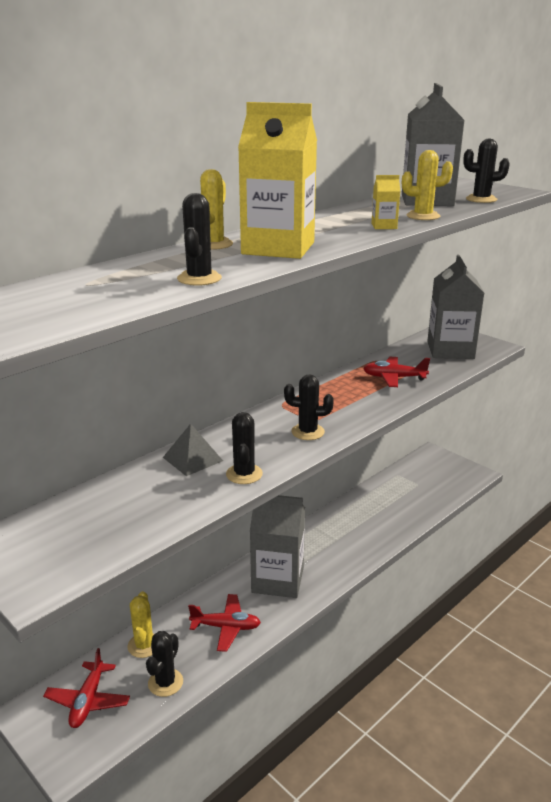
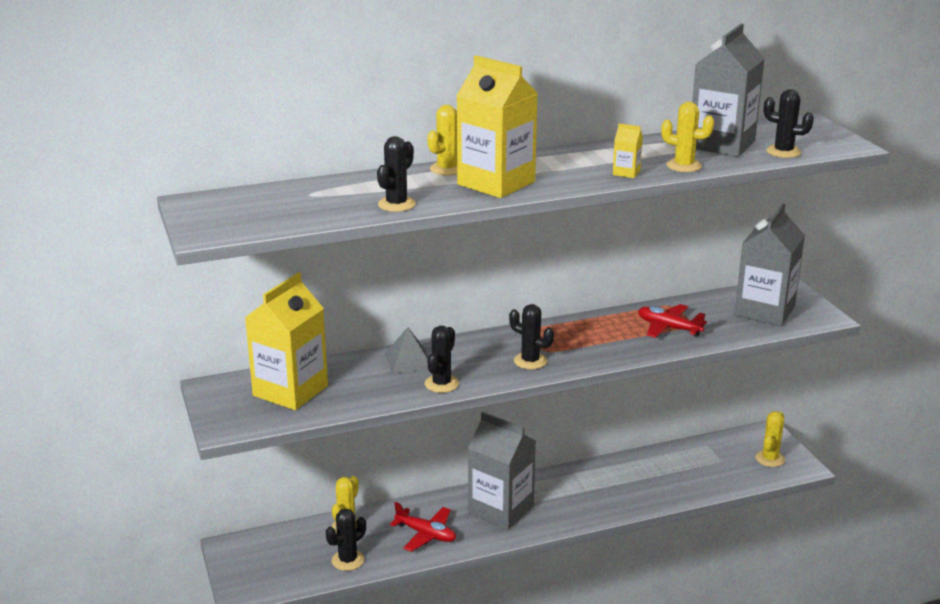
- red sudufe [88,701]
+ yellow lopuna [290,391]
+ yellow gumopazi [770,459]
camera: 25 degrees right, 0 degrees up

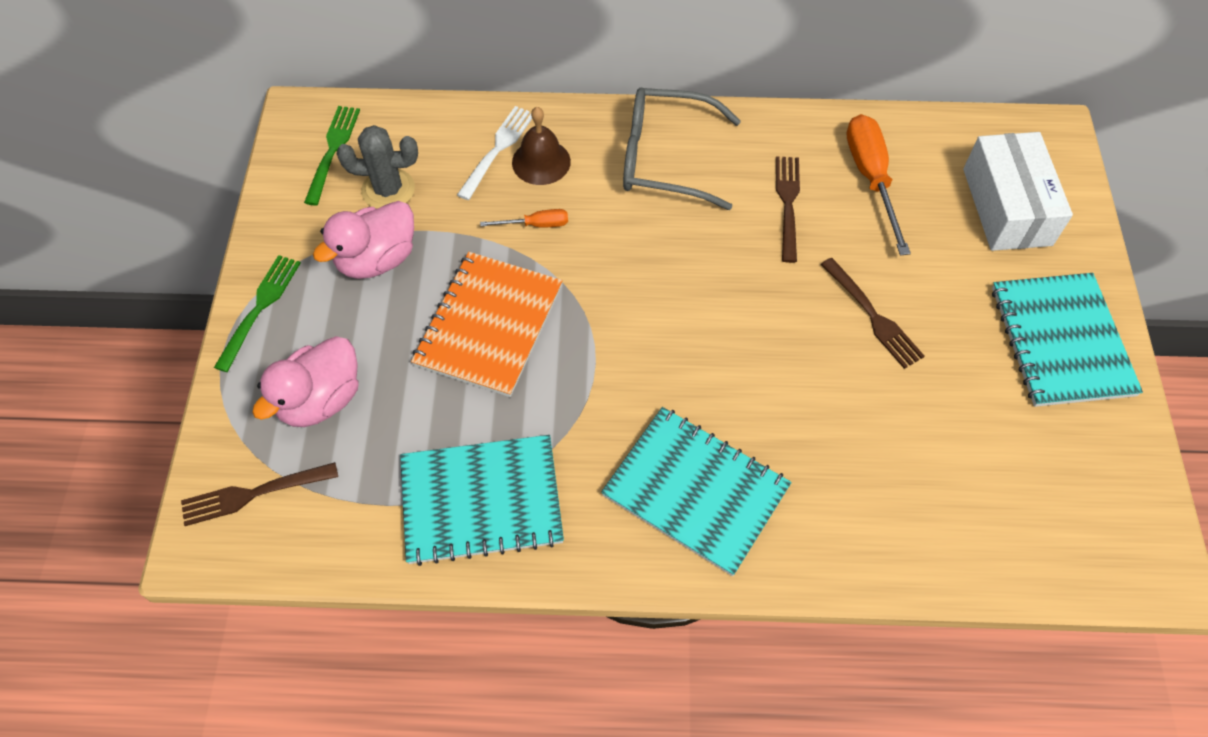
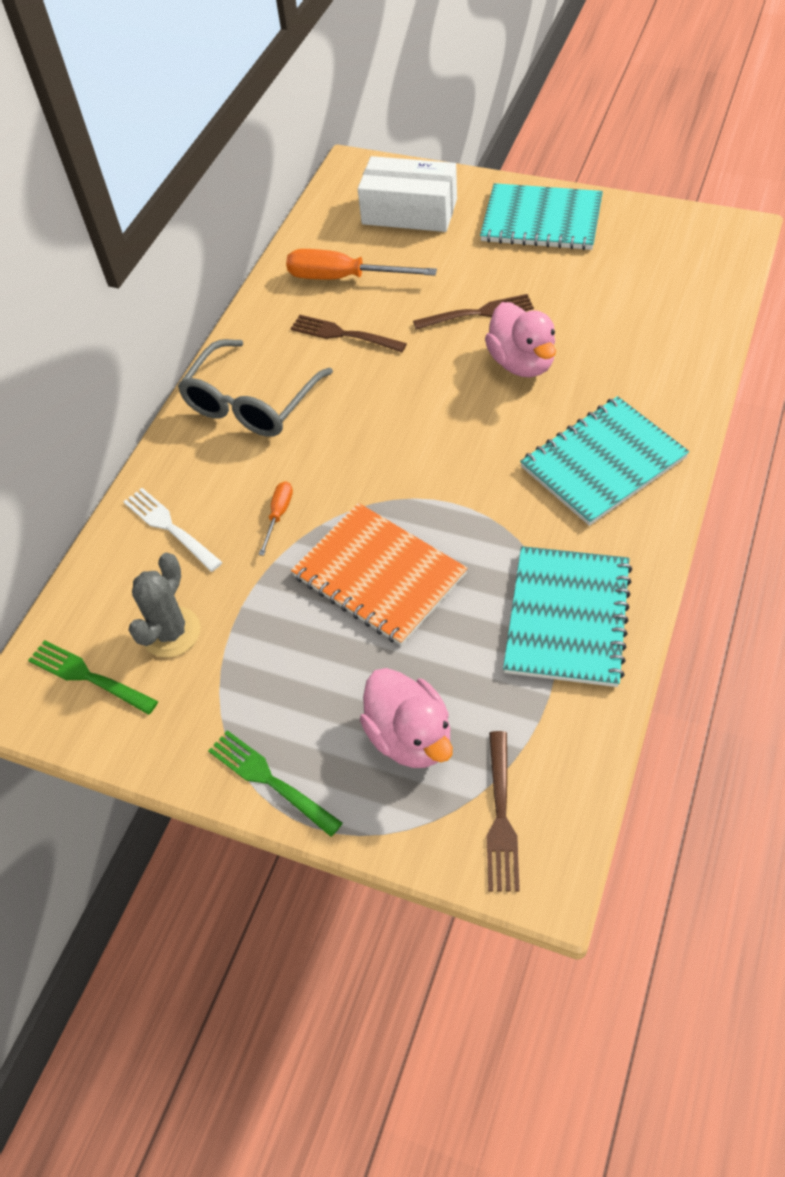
- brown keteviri [541,162]
~ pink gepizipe [377,259] to [521,363]
camera: 65 degrees left, 5 degrees down

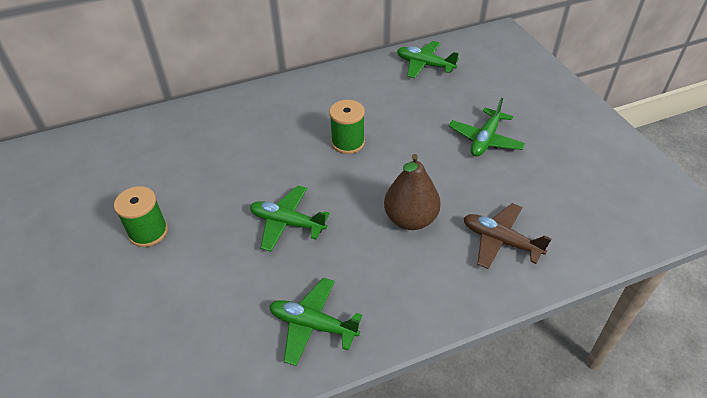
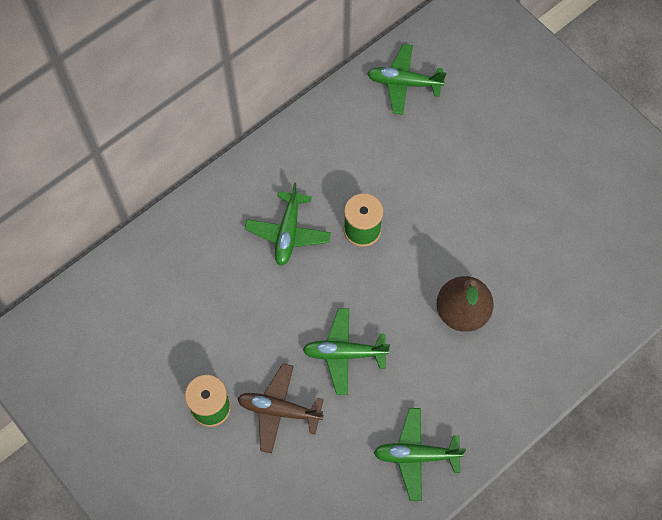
~ green sudufe [485,140] to [288,233]
~ brown sudufe [500,241] to [279,410]
camera: 20 degrees left, 20 degrees up

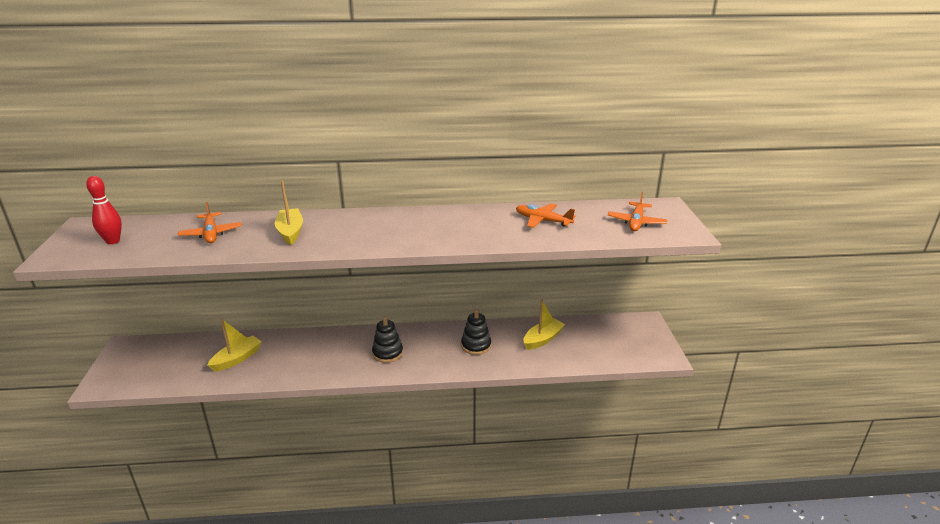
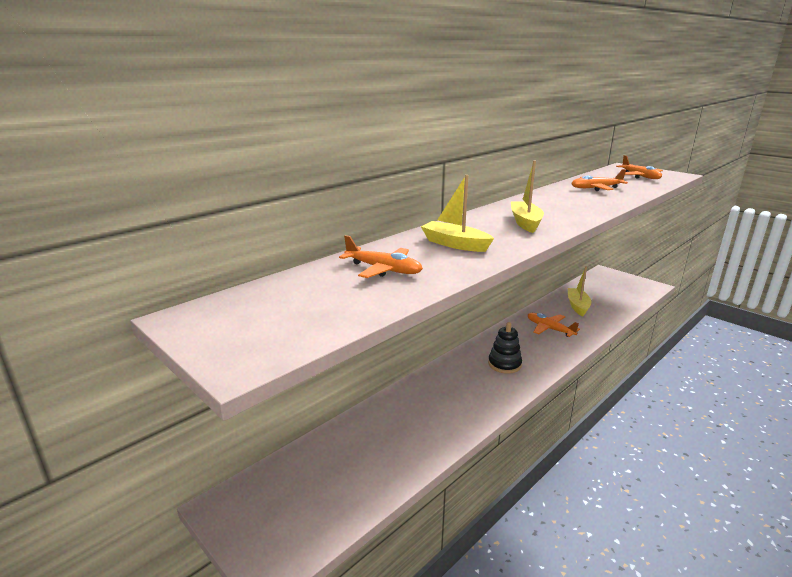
- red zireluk [113,241]
~ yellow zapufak [237,359] to [525,223]
~ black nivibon [476,345] to orange sudufe [549,329]
camera: 40 degrees left, 5 degrees down

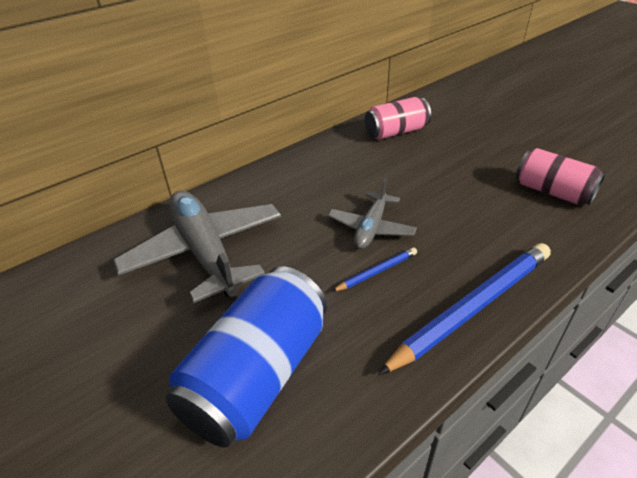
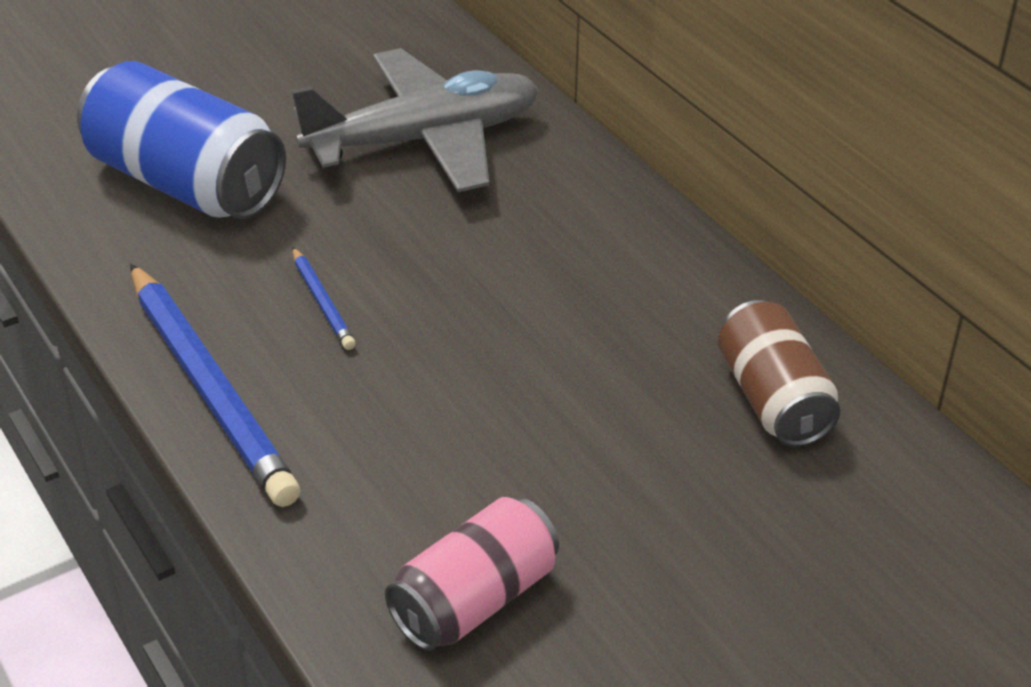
- grey sudufe [371,228]
~ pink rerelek [396,132] to brown rerelek [773,399]
camera: 95 degrees right, 0 degrees up

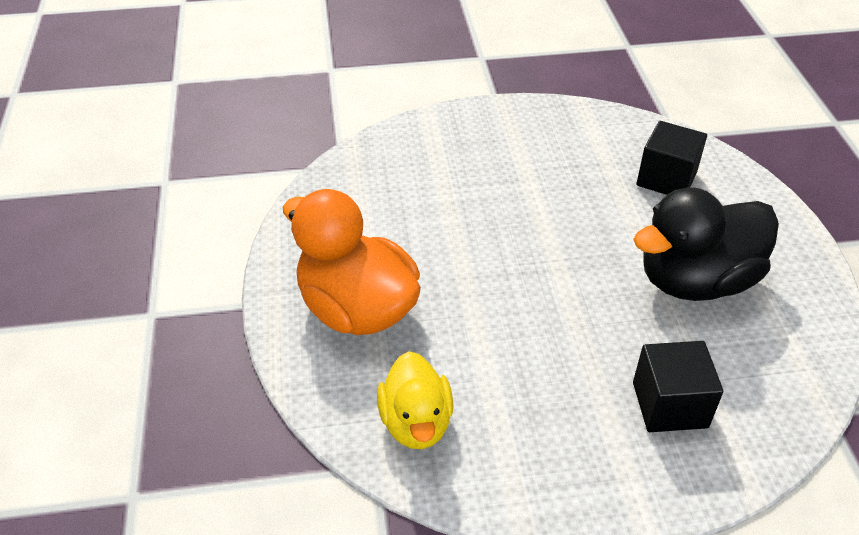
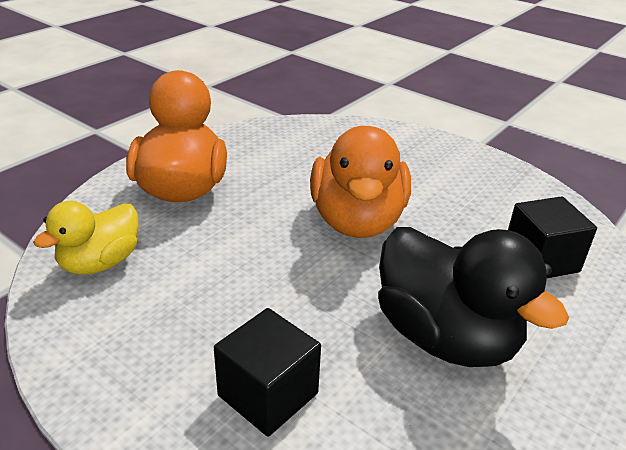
+ orange gepizipe [357,221]
~ black gepizipe [696,281] = [445,337] 150 degrees counterclockwise
camera: 45 degrees right, 10 degrees down

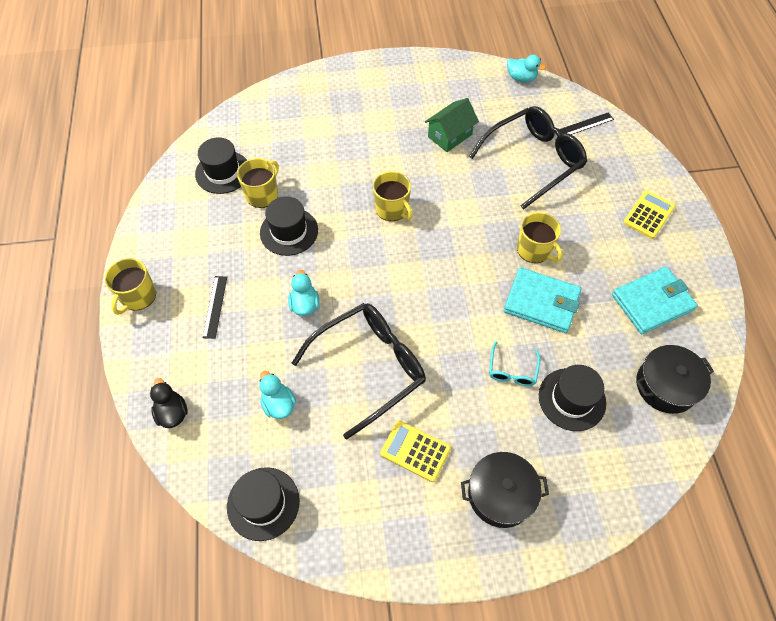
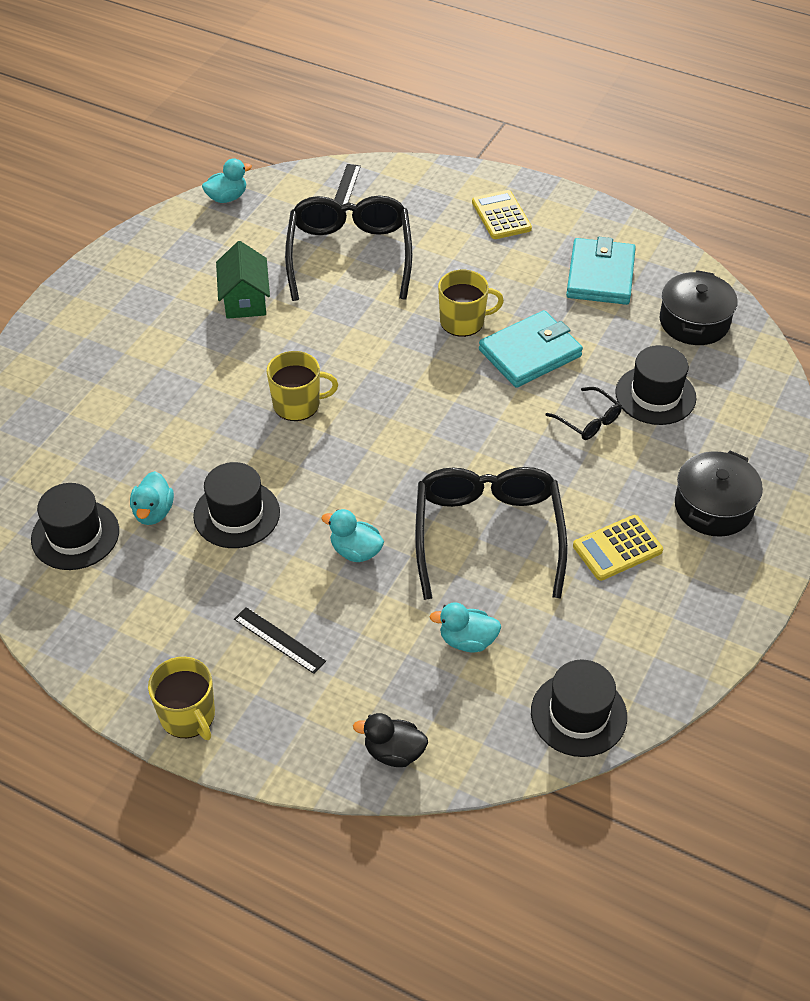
~ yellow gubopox [262,194] to turquoise gepizipe [153,512]
~ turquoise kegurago [512,370] to black kegurago [588,421]
camera: 55 degrees left, 10 degrees down

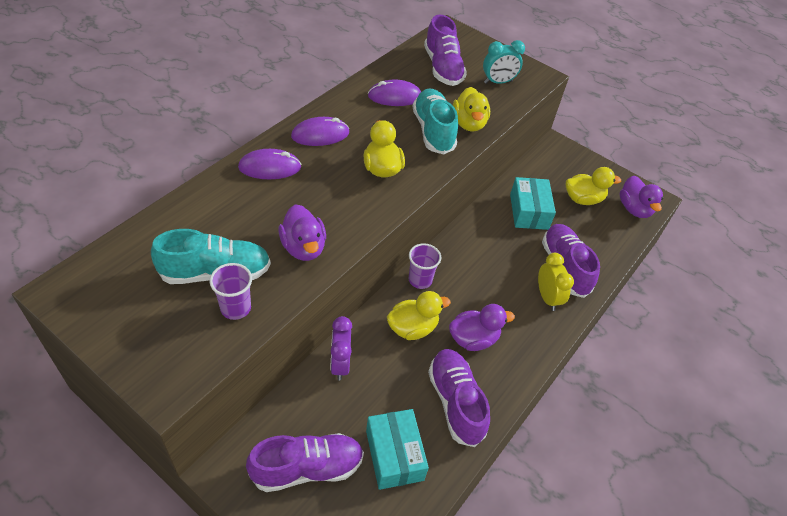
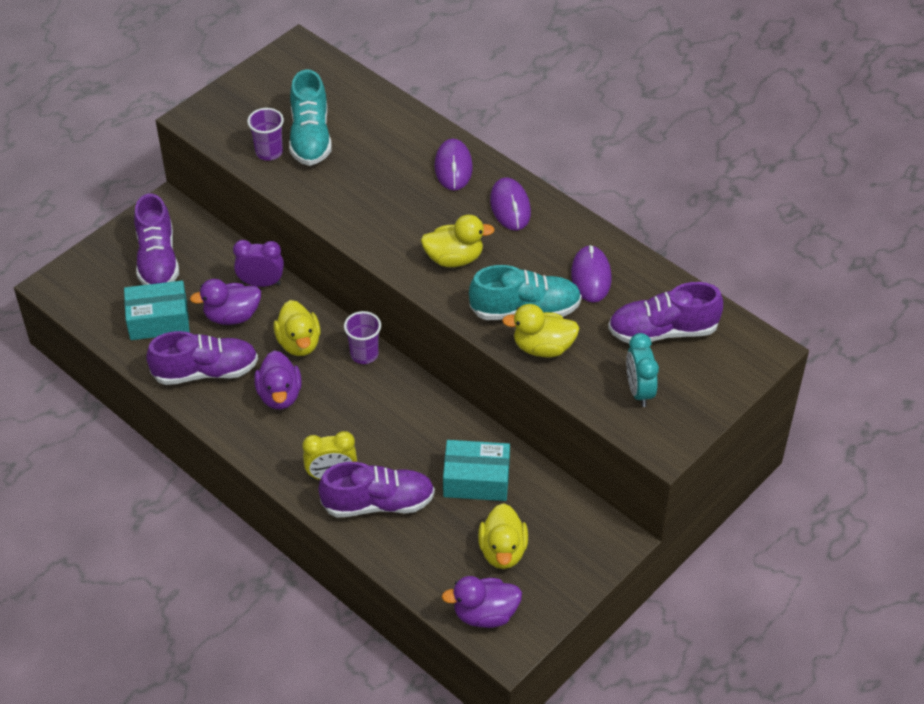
~ purple gepizipe [303,247] to [232,316]
camera: 100 degrees right, 0 degrees up

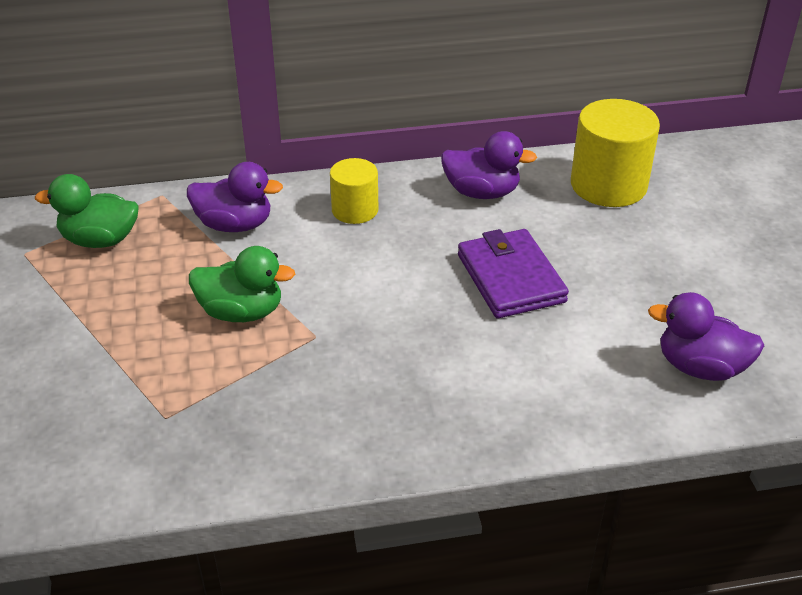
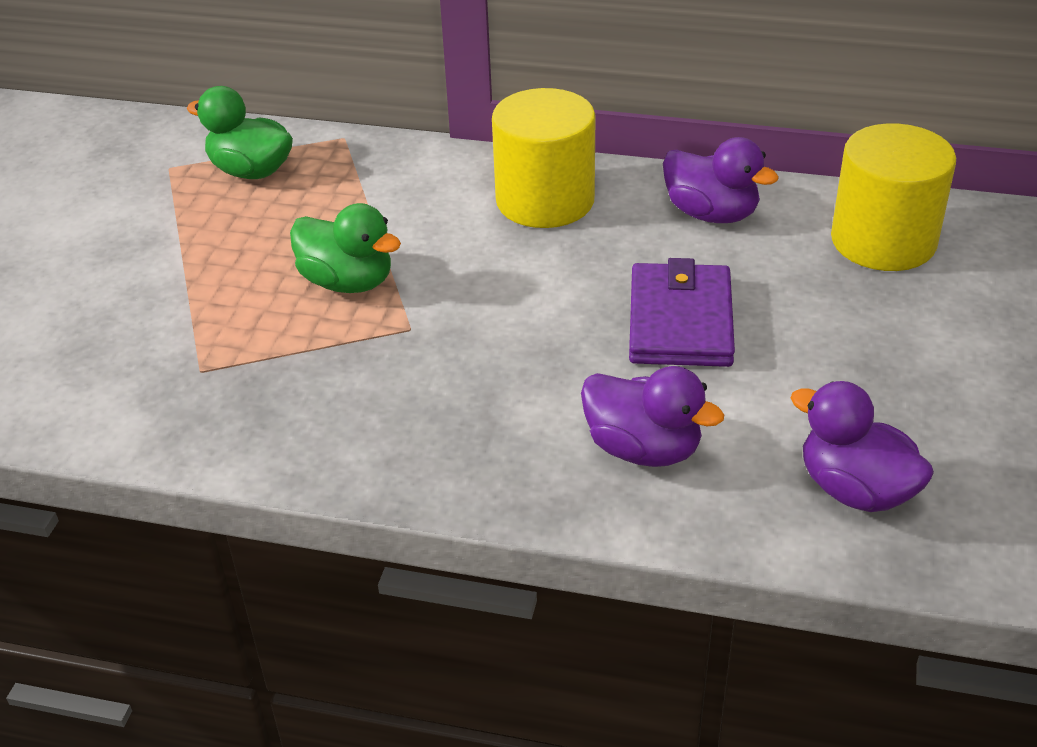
~ purple gepizipe [235,225] to [643,449]
~ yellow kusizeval [355,210] = [545,200] x1.68
camera: 25 degrees right, 0 degrees up

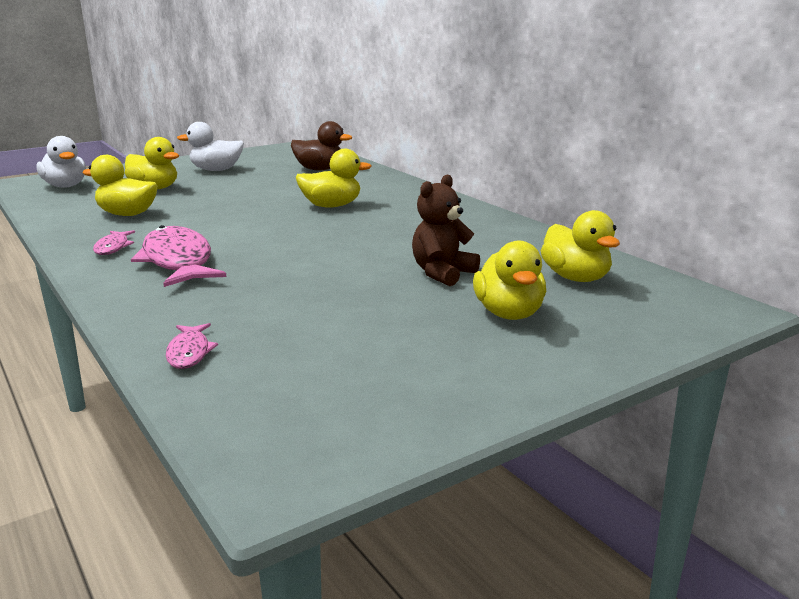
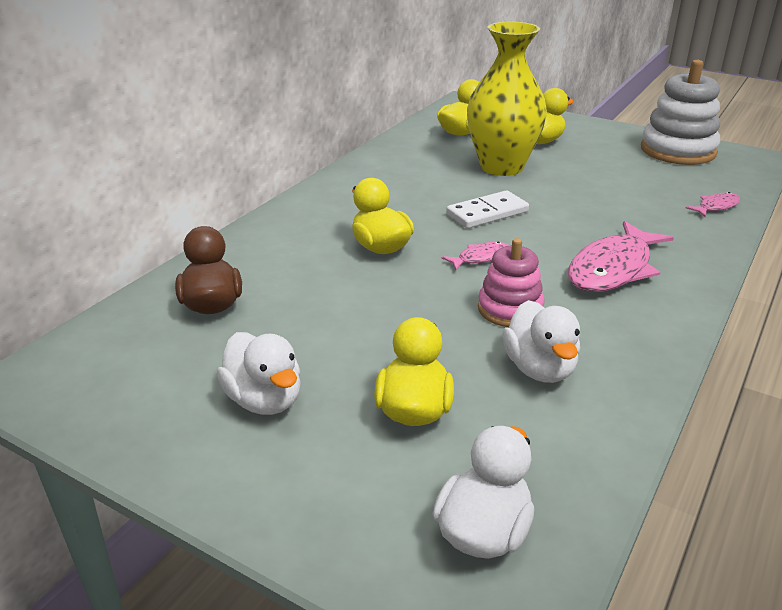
+ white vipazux [487,213]
+ pink nivibon [510,309]
+ white nivibon [678,151]
~ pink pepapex [113,247] to [480,258]
~ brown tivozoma [442,273] to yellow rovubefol [501,167]
~ yellow gepizipe [127,214] to white gepizipe [539,369]
camera: 115 degrees left, 10 degrees up

